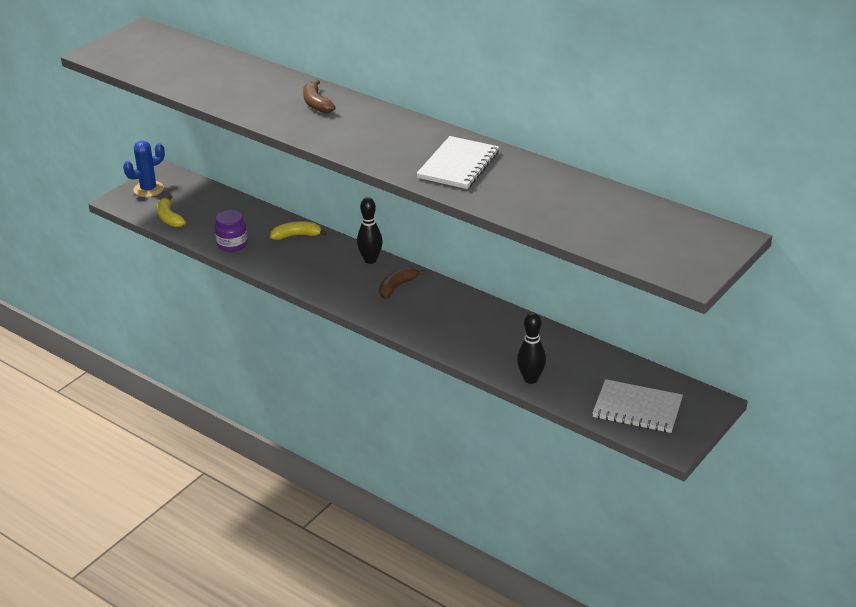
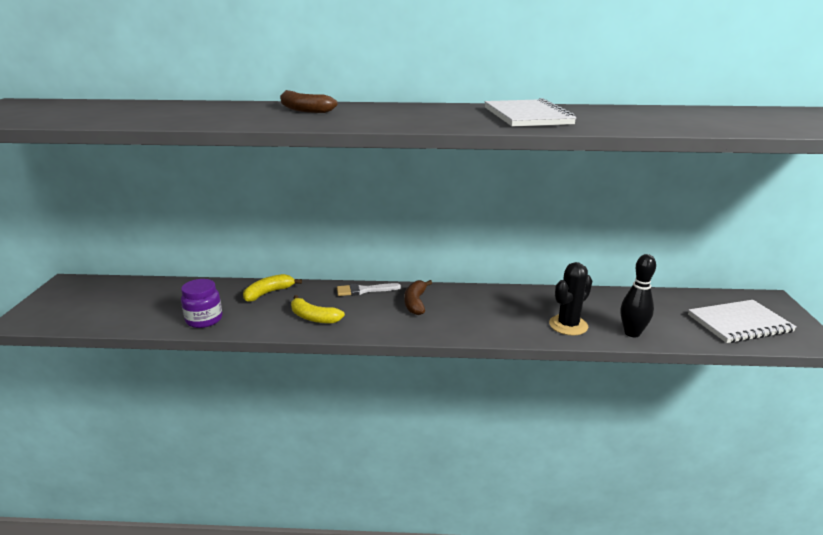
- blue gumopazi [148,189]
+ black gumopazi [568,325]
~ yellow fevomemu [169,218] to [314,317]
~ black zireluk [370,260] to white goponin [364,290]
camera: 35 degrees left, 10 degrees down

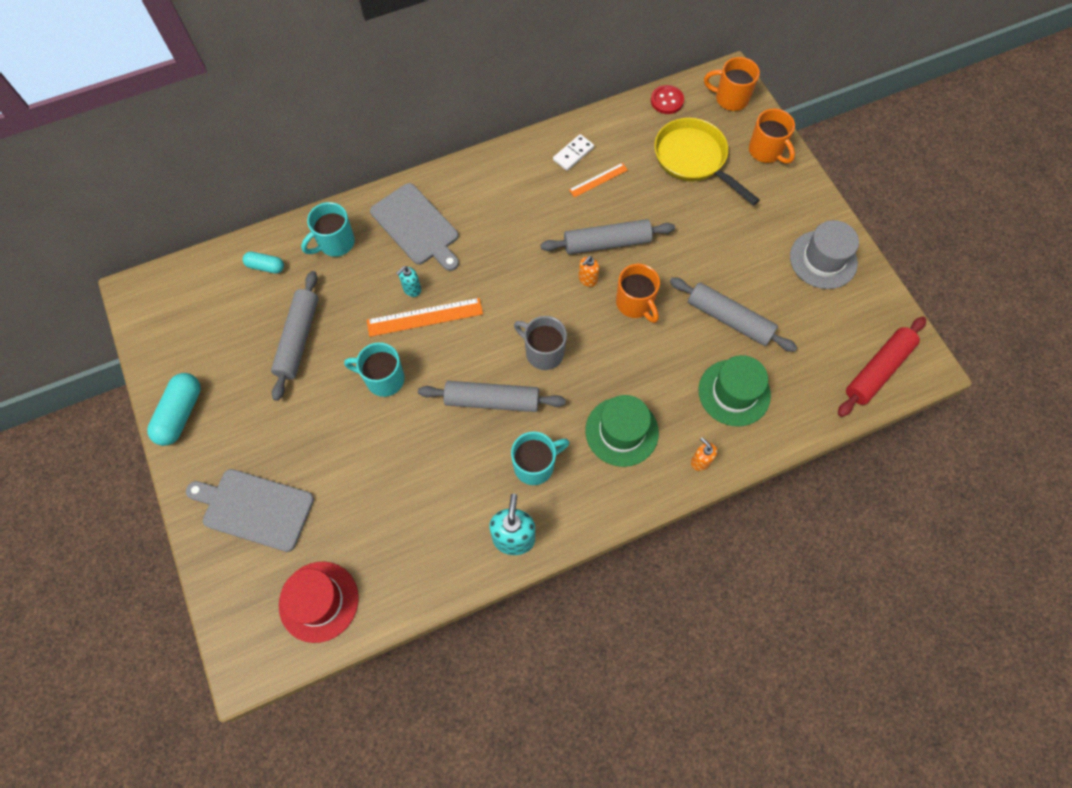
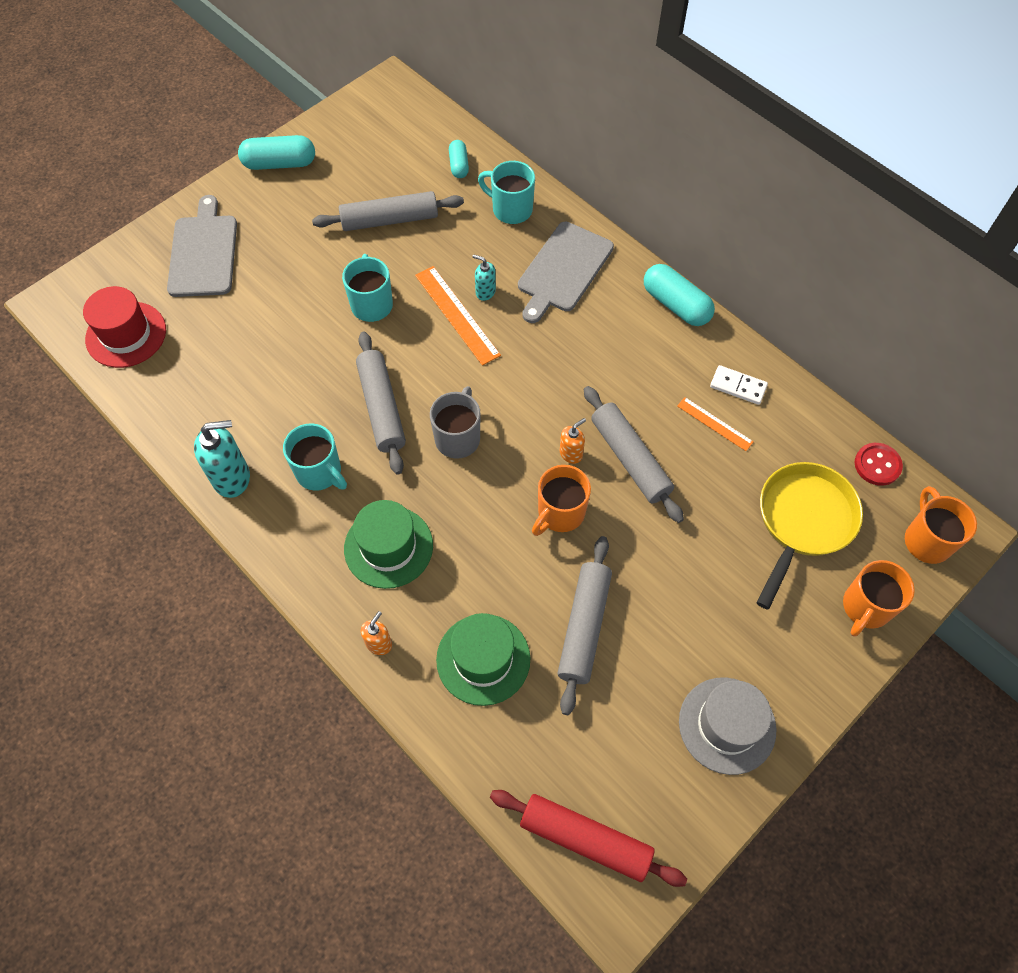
+ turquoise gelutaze [676,305]
~ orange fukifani [587,279] = [571,453] 120 degrees clockwise
camera: 70 degrees right, 5 degrees down

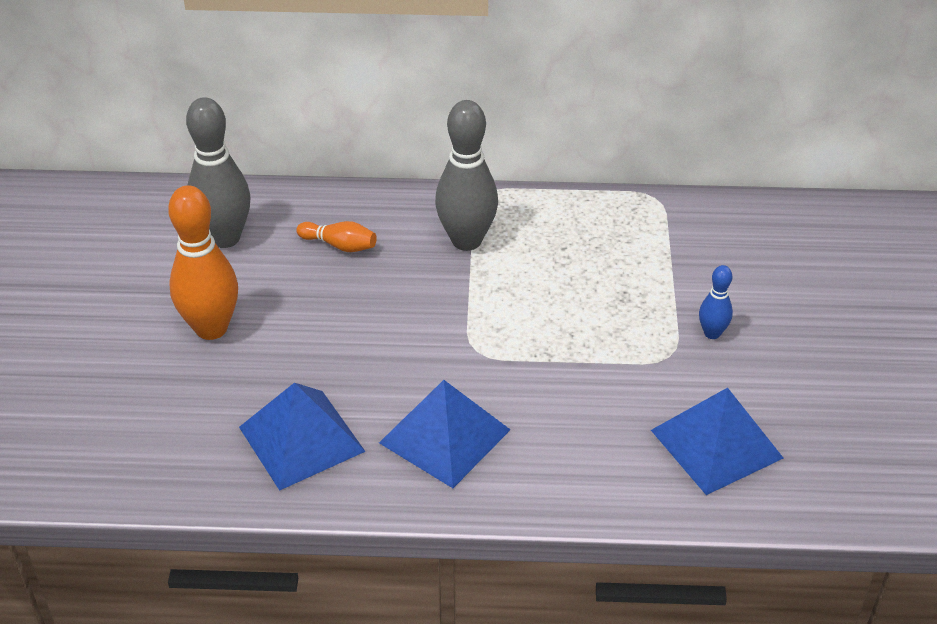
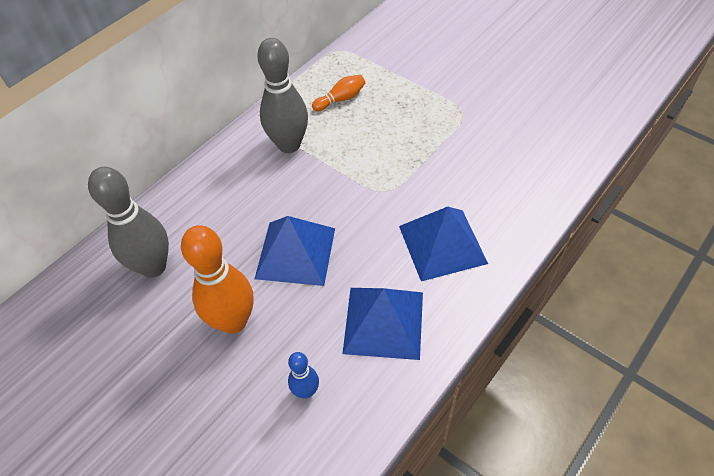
~ orange zireluk [339,245] to [340,99]
~ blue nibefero [716,444] to [295,253]
~ blue zireluk [712,333] to [306,391]
camera: 50 degrees left, 10 degrees up

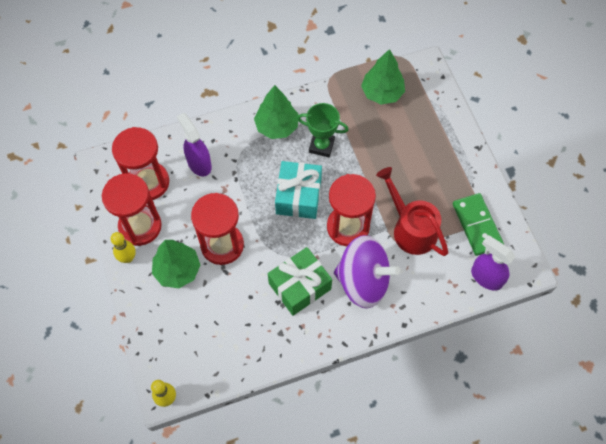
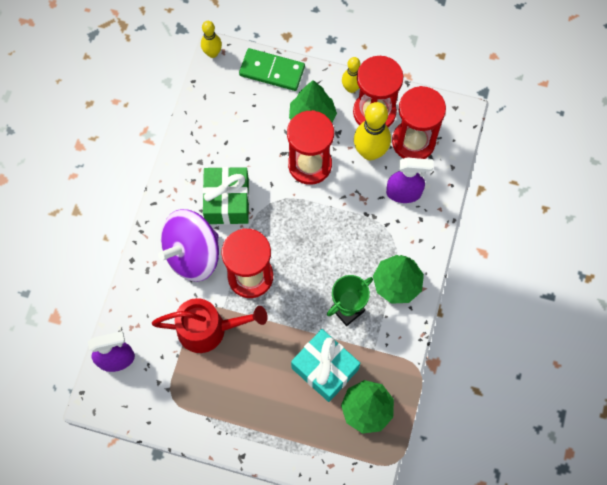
+ yellow zireluk [370,152]
~ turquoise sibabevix [298,196] to [325,368]
~ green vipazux [477,225] to [272,71]
camera: 125 degrees right, 5 degrees up

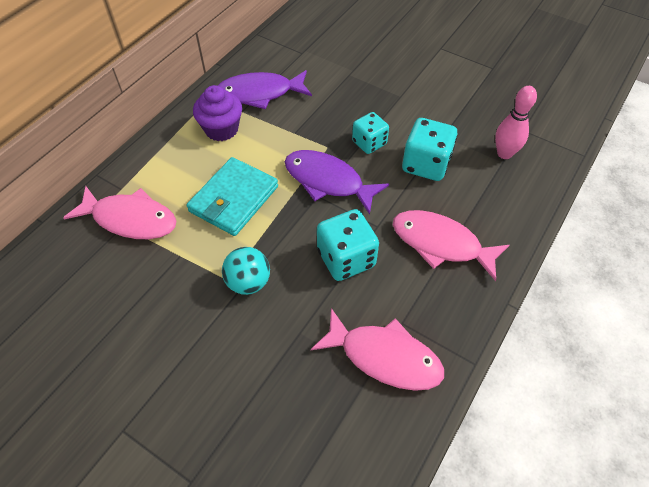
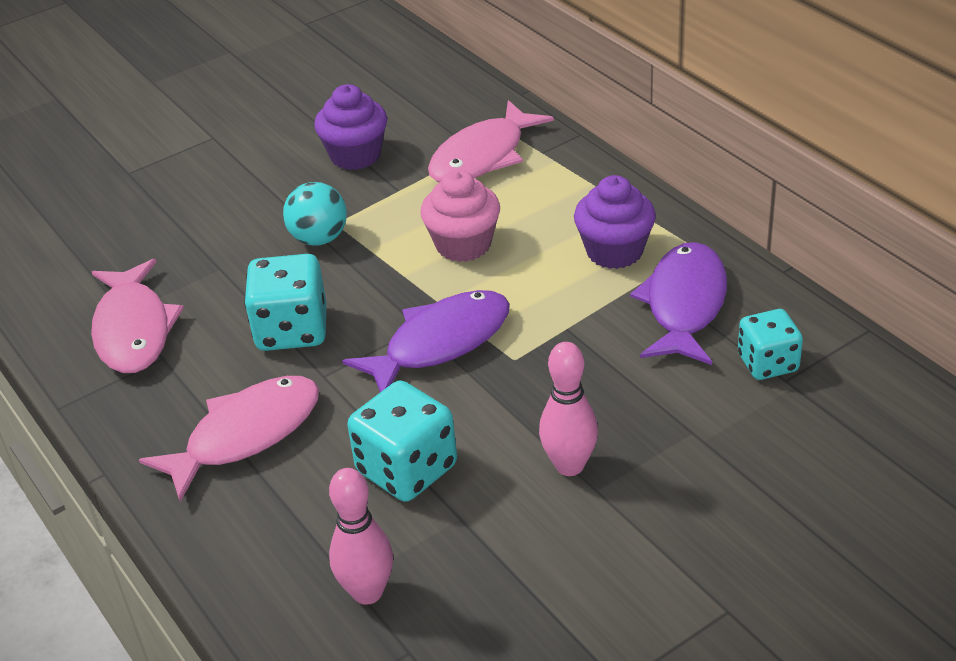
+ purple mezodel [355,155]
+ pink zireluk [569,465]
~ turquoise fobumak [369,143] to [767,363]
~ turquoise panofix [234,199] to pink mezodel [463,245]
~ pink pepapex [384,357] = [133,330] 60 degrees counterclockwise
camera: 115 degrees right, 15 degrees down

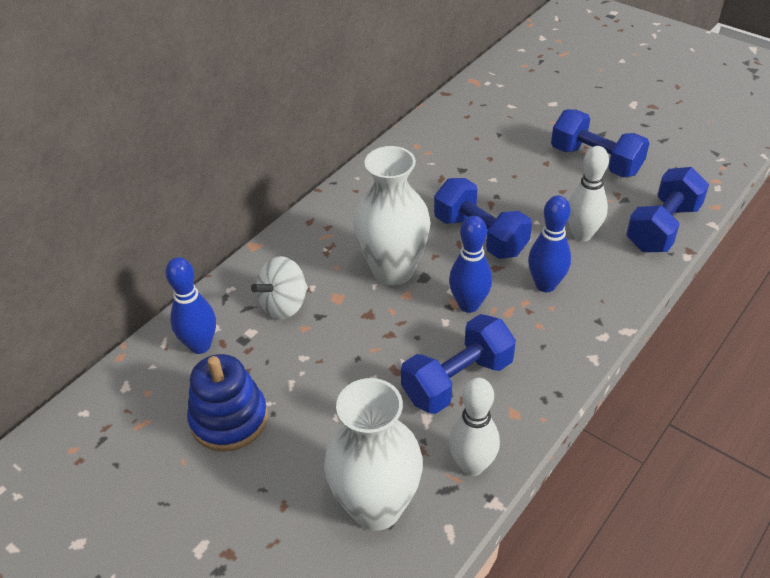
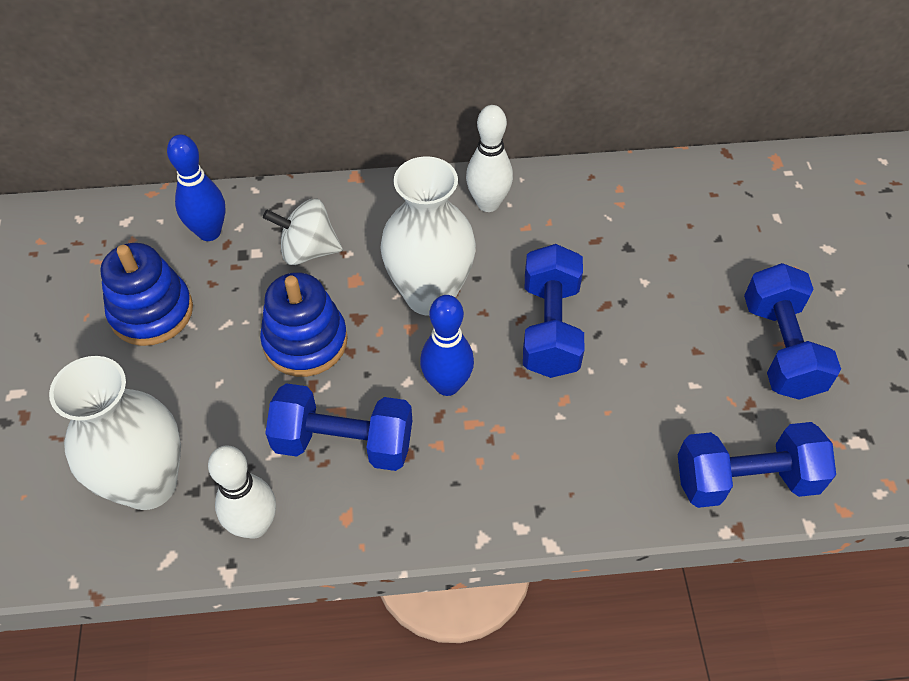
- blue zireluk [545,285]
+ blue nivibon [305,341]
~ white zireluk [582,234] to [488,203]
camera: 45 degrees right, 10 degrees up

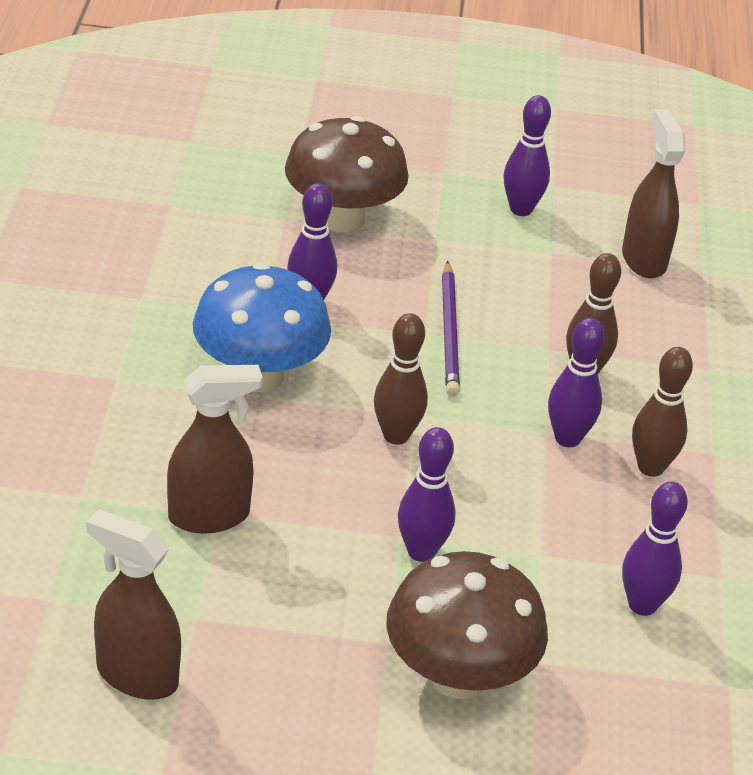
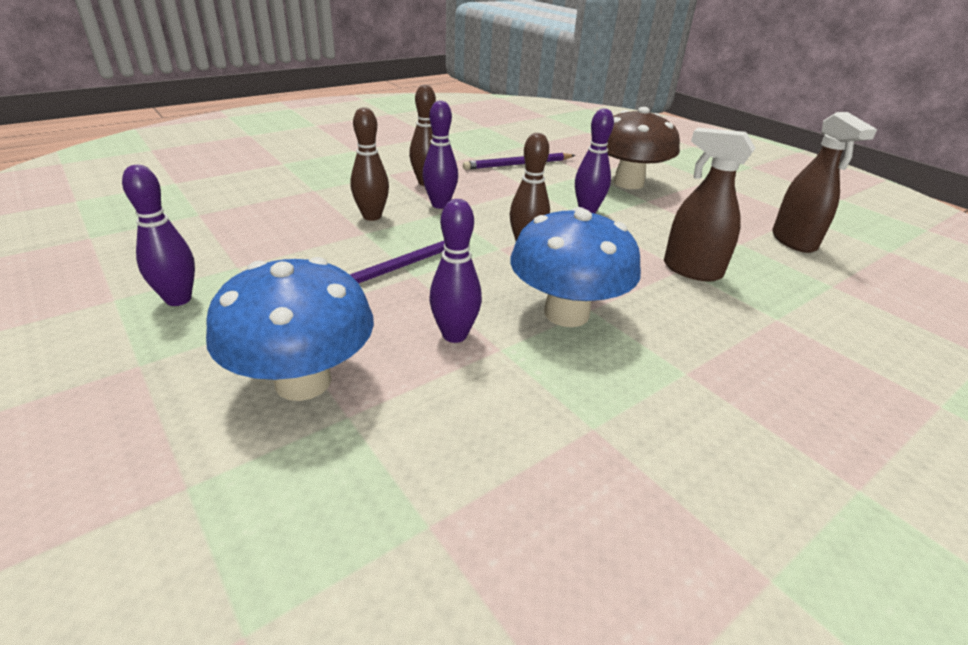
- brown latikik [644,259]
~ purple zireluk [642,605] to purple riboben [518,164]
~ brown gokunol [342,218] to blue gokunol [303,381]
camera: 130 degrees left, 5 degrees down

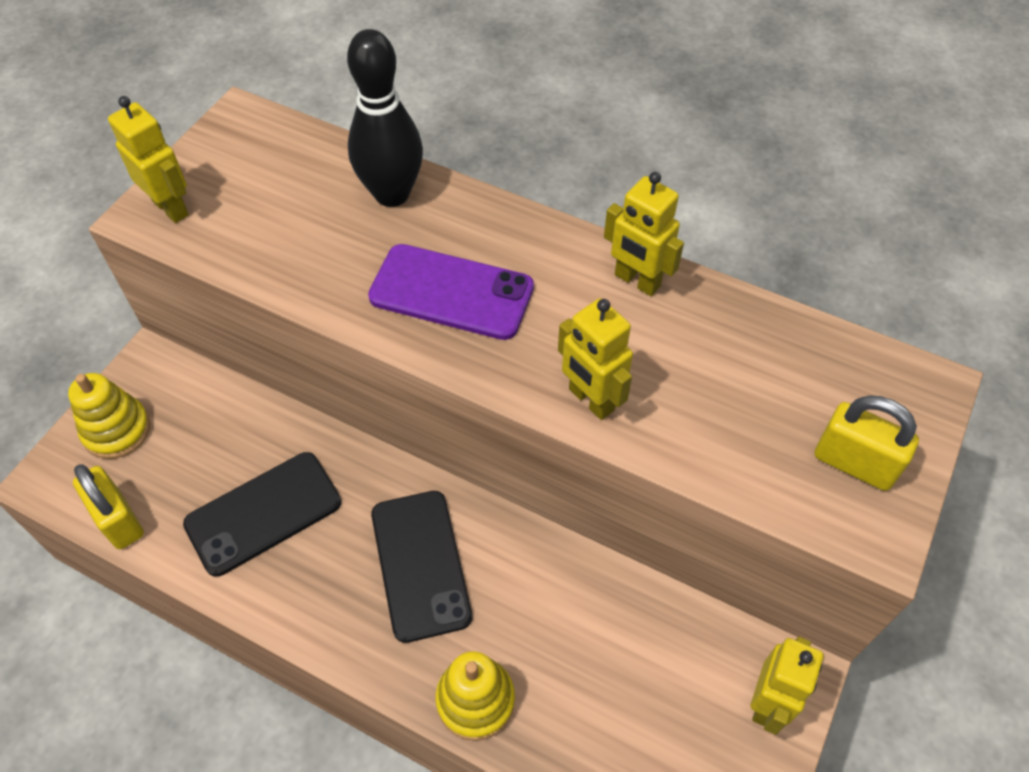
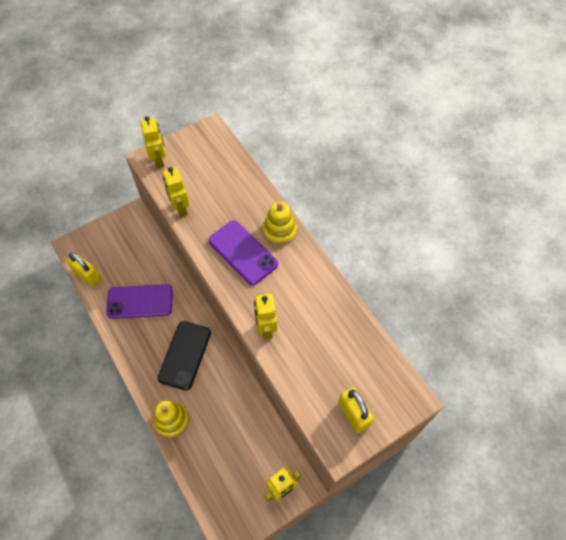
- black zireluk [392,194]
~ yellow nivibon [117,430] to [279,231]
~ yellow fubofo [637,281] to [180,209]
~ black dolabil [263,513] to purple dolabil [140,301]
~ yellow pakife [118,520] = [88,276] 45 degrees counterclockwise
camera: 30 degrees right, 5 degrees up

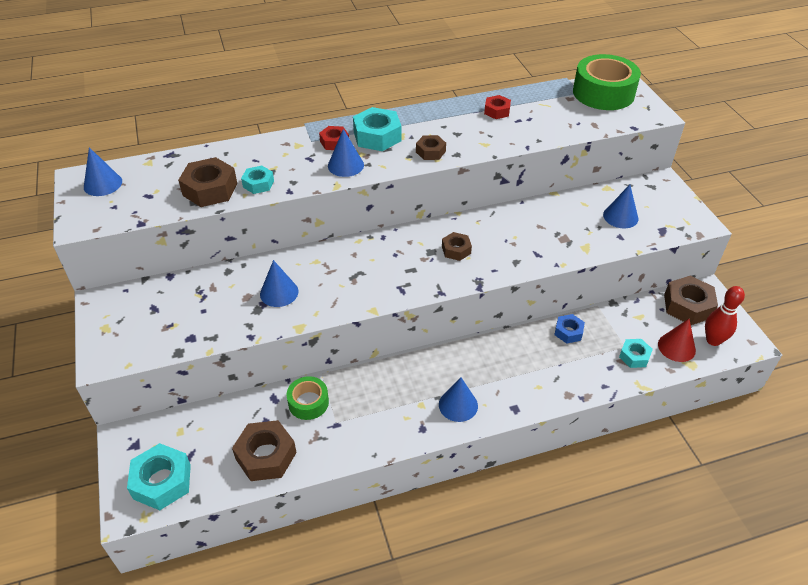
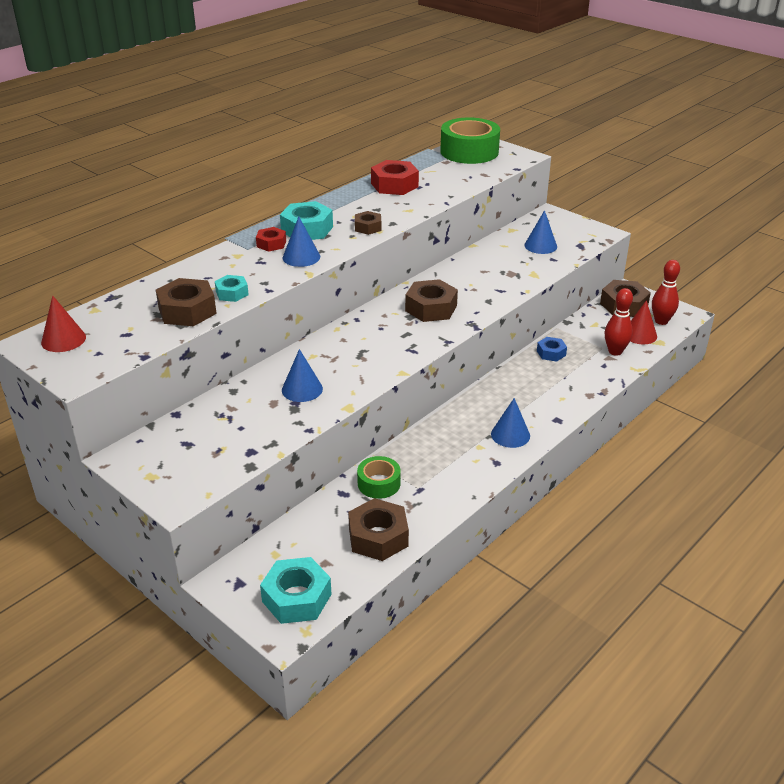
~ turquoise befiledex [634,356] to red zireluk [615,351]
~ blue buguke [103,184] to red buguke [63,340]
~ brown befiledex [456,250] = [431,308] x1.72
~ red befiledex [497,111] = [394,185] x1.72
camera: 30 degrees left, 10 degrees down

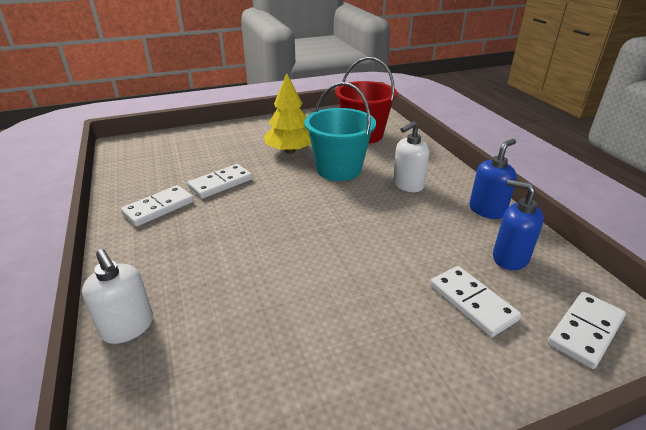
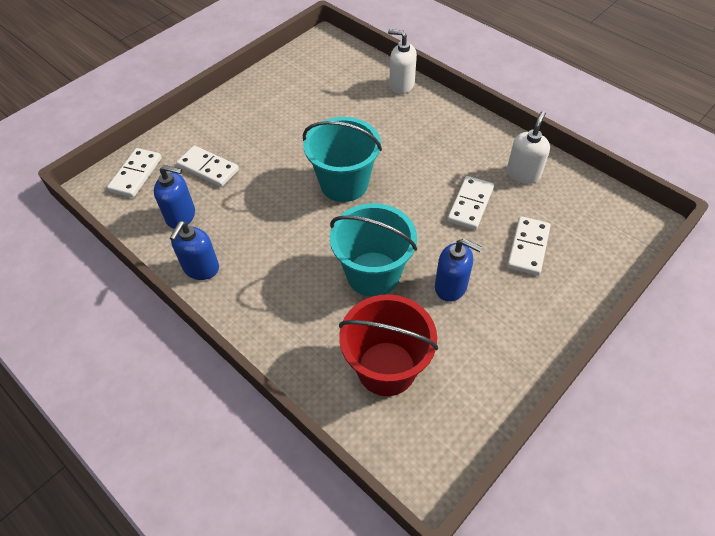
+ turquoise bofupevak [344,184]
~ white vipazux [159,208] to [528,247]
~ white fukifani [407,185] to [523,174]
~ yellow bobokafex [290,151] to blue fukifani [451,286]
camera: 155 degrees right, 20 degrees up

